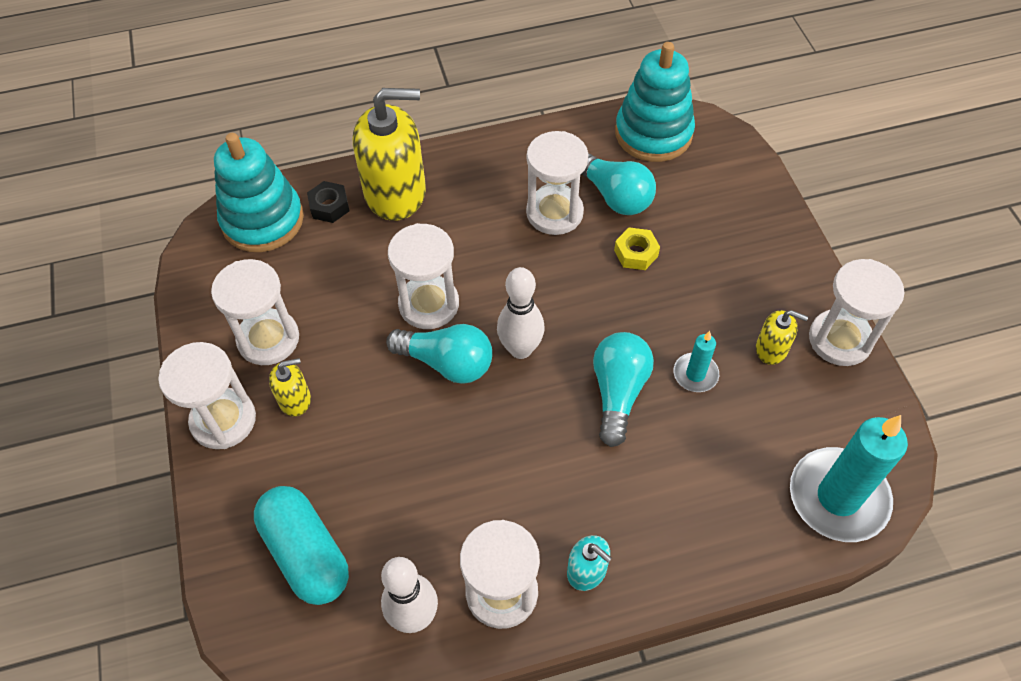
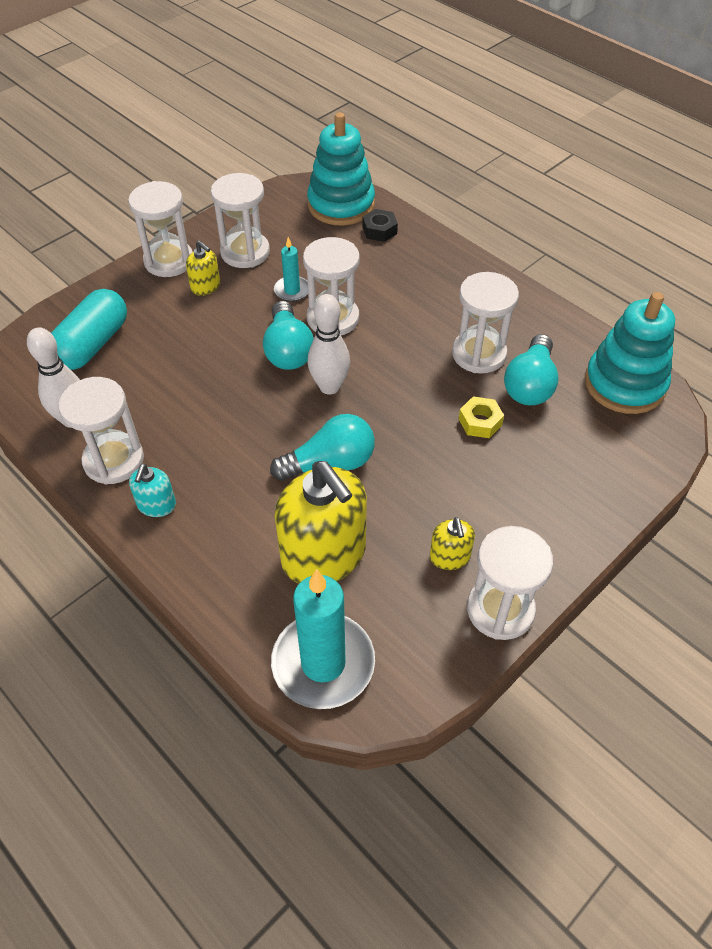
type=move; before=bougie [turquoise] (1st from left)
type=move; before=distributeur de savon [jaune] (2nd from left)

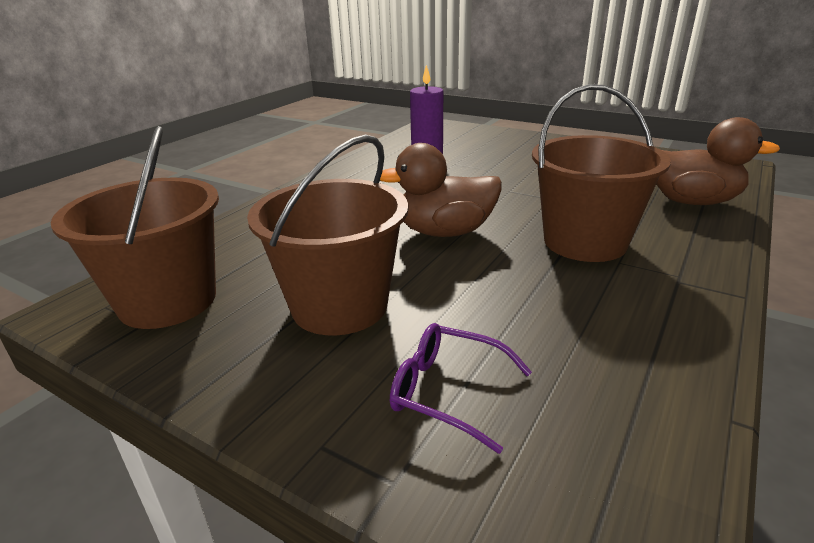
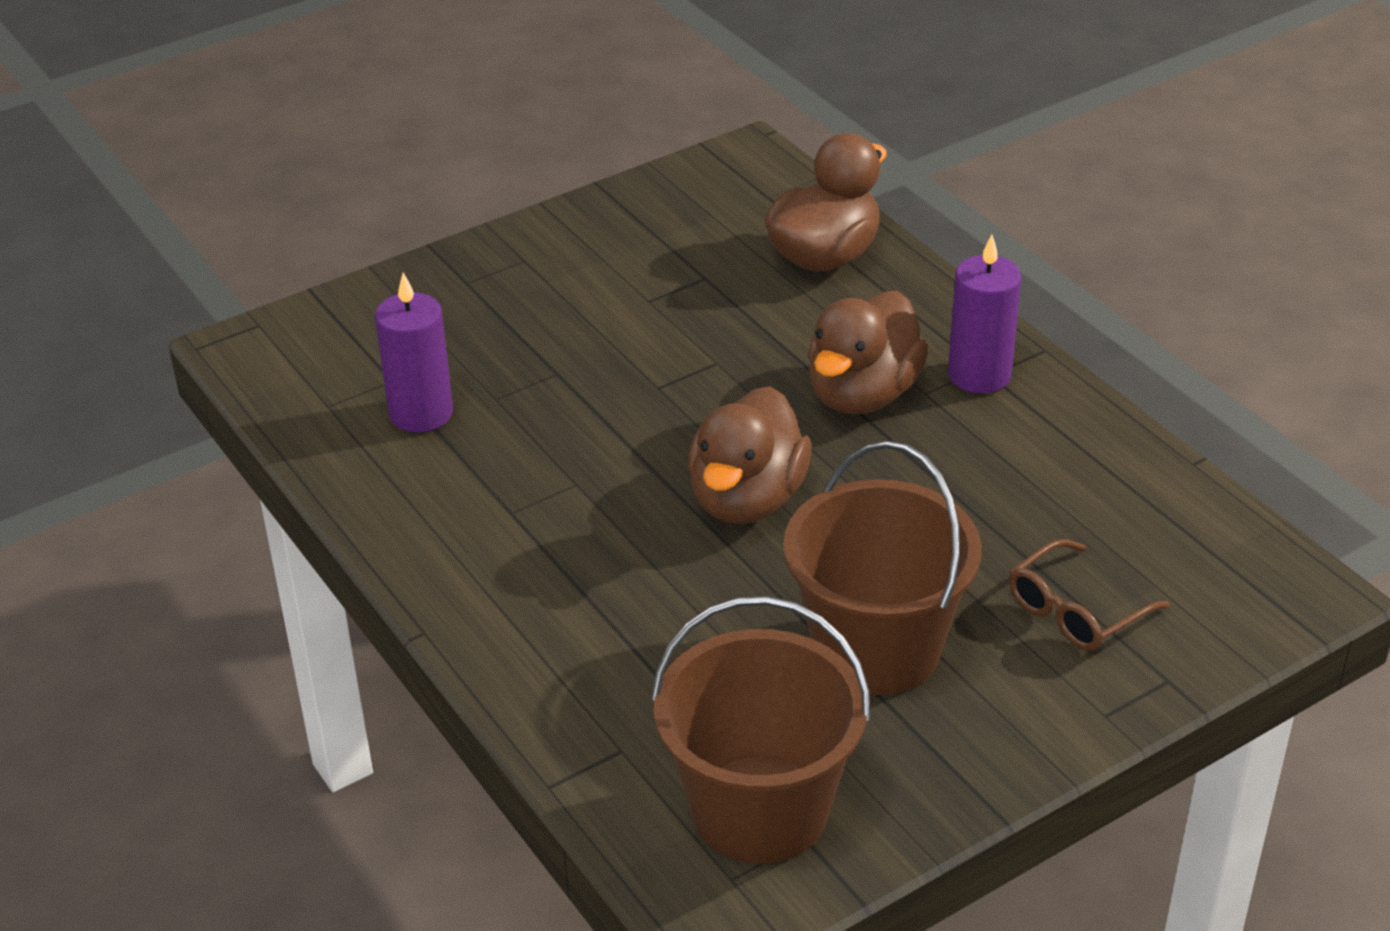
type=replace; before=seau [marron] (3rd from left); after=canard [marron] (3rd from left)
type=insert; after=bougie [violet] (2nd from left)
type=recolor; before=lunettes [violet]; after=lunettes [marron]

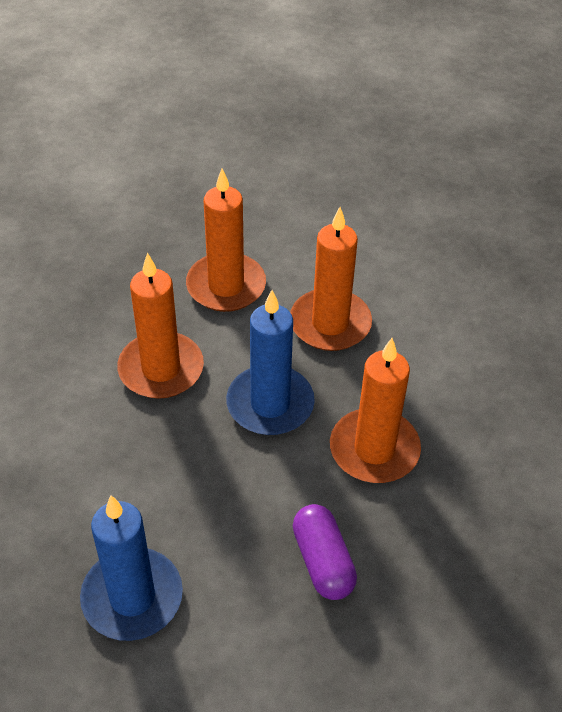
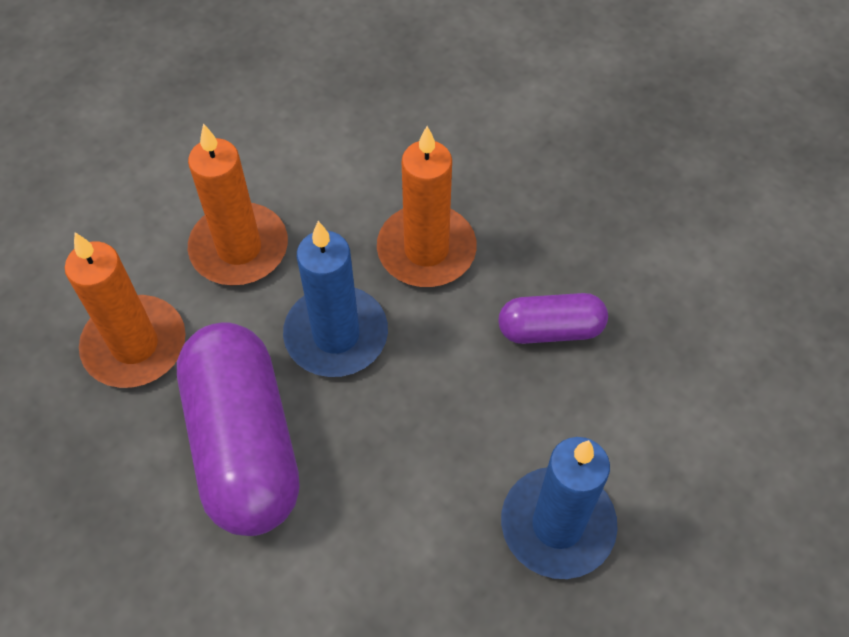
type=replace; before=bougie [orange] (1st from left); after=gélule [violet] (1st from left)

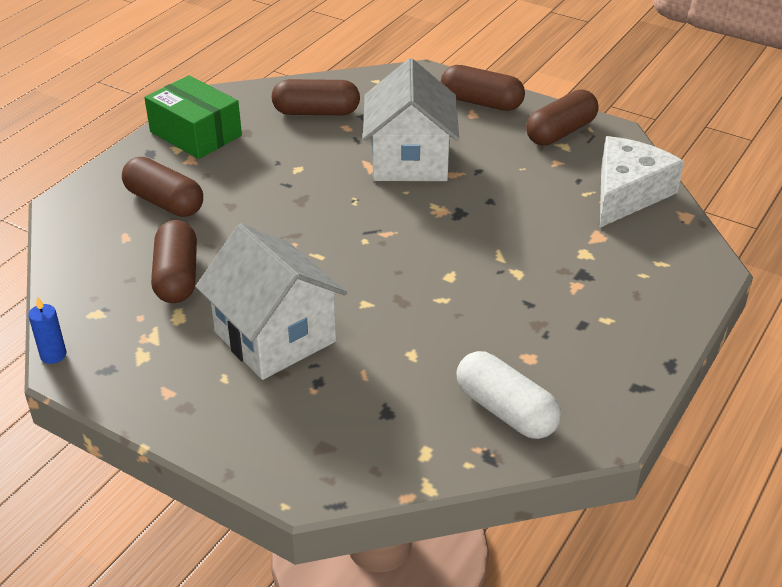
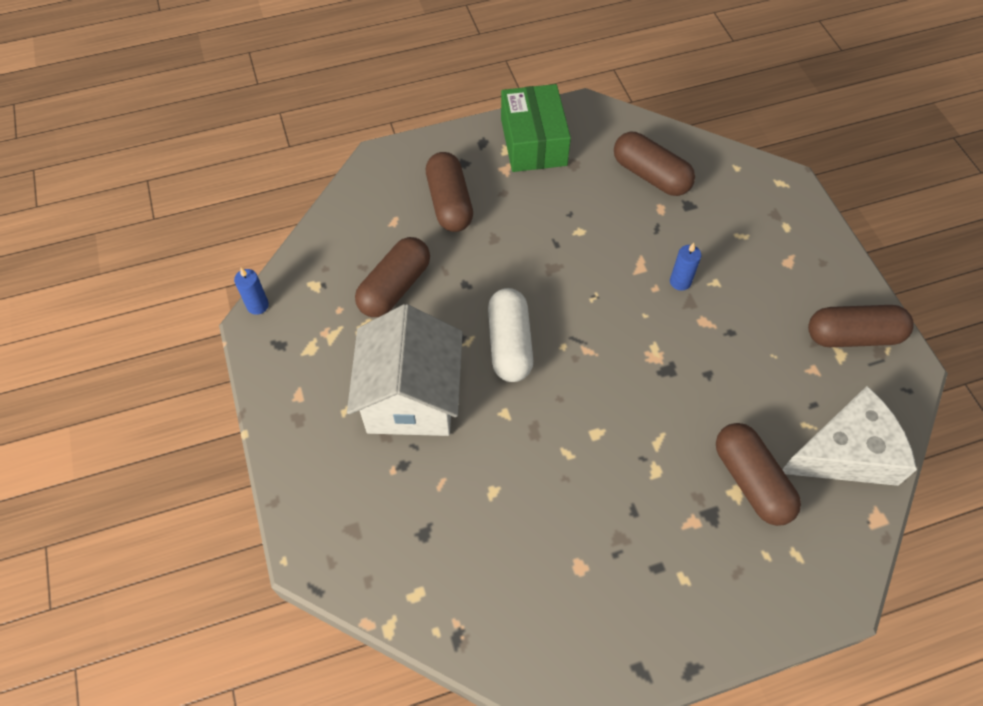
type=move; before=gélule [blanc]
type=replace; before=maison [blanc] (2nd from left); after=bougie [bleu] (2nd from left)
type=move; before=gélule [marron] (4th from left)

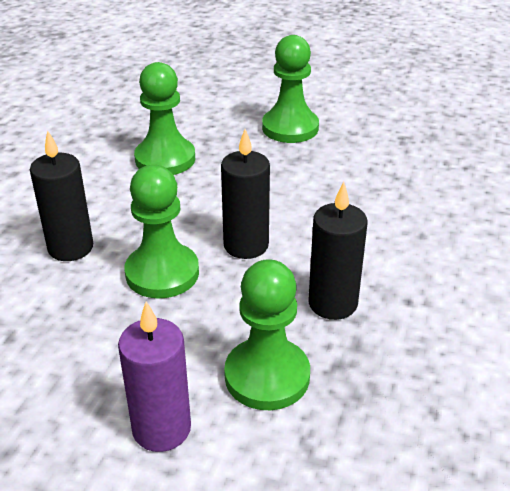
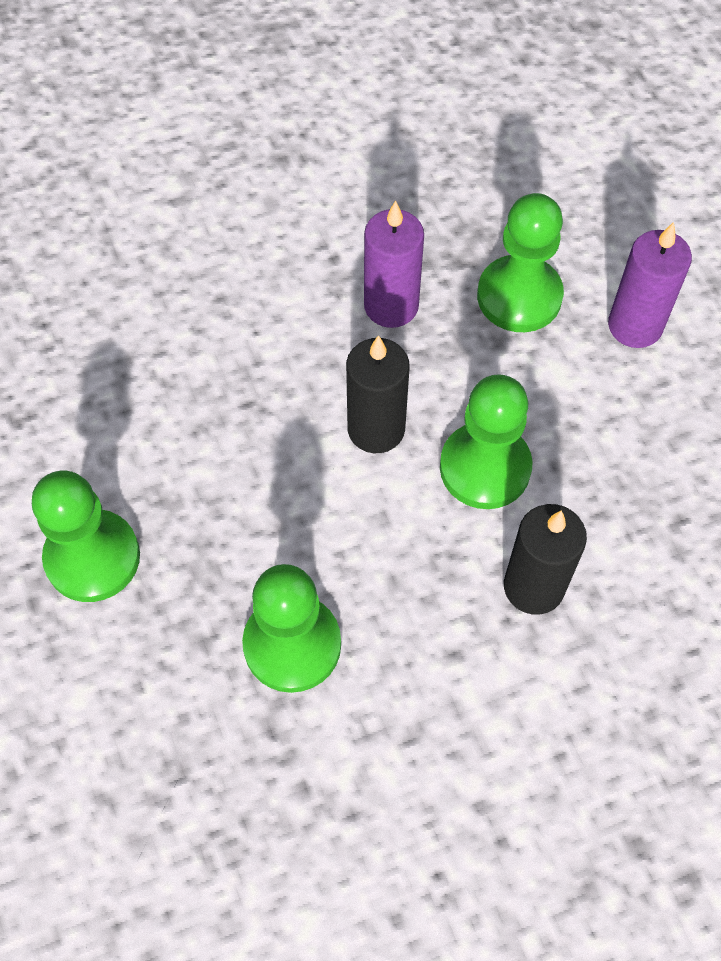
type=recolor; before=bougie [noir] (3rd from left); after=bougie [violet] (1st from left)

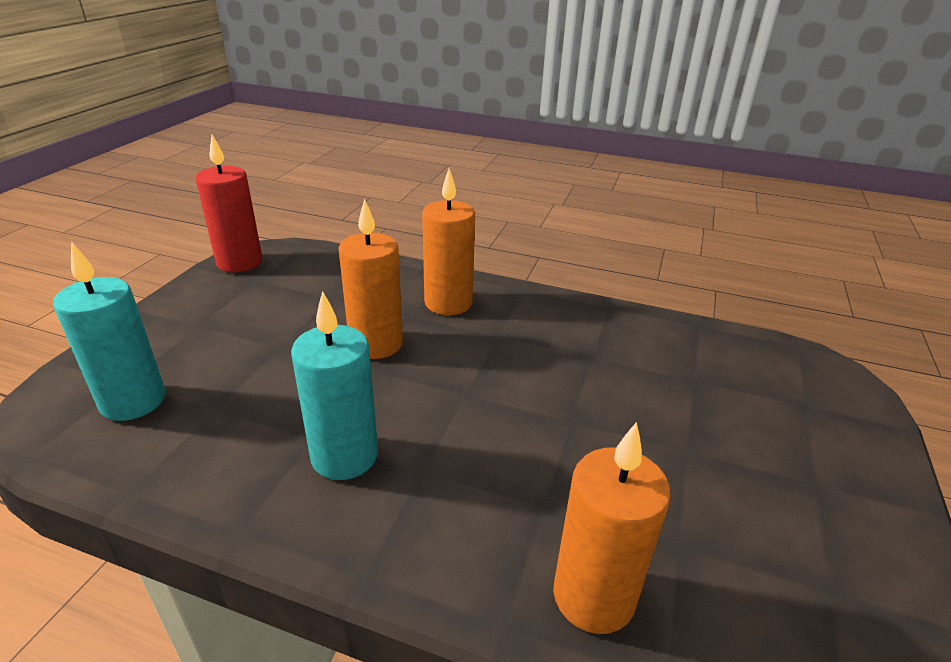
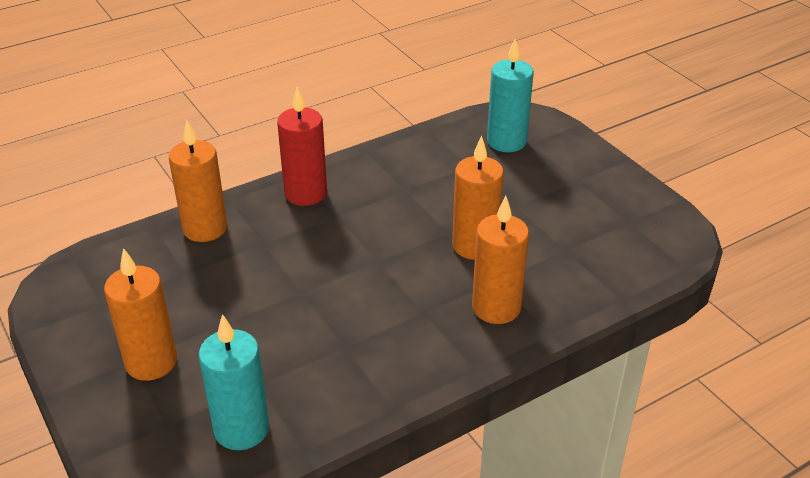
type=insert; after=bougie [orange] (1st from left)
type=move; before=bougie [turquoise] (2nd from left in the first image); after=bougie [turquoise] (1st from left)
type=move; before=bougie [rouge]

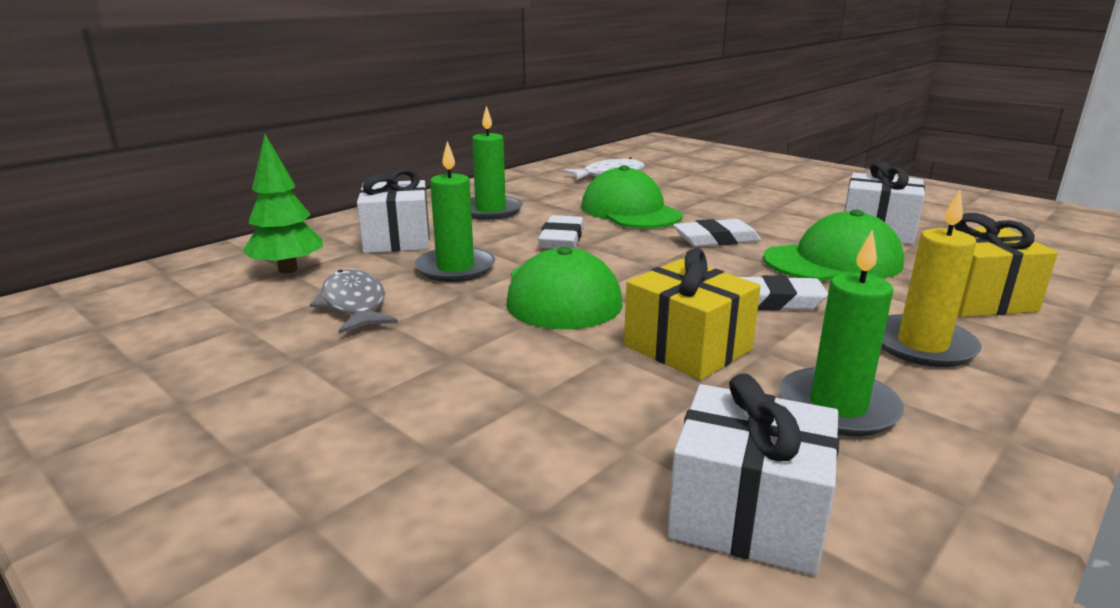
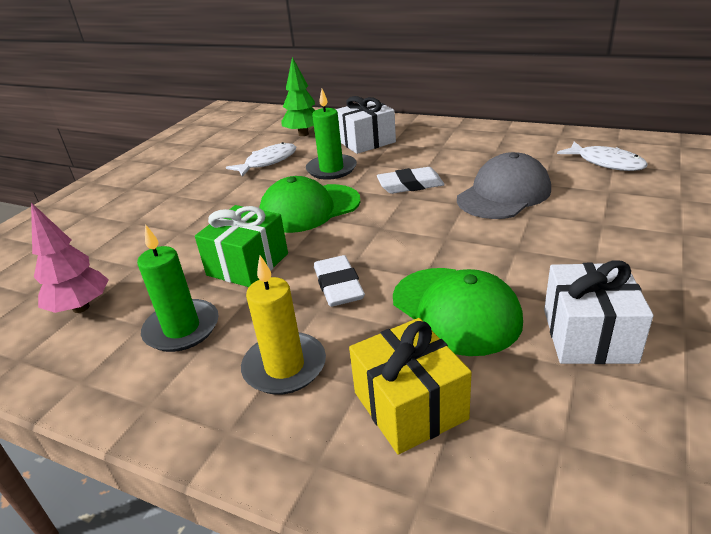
type=replace; before=cadeau [blanc] (2nd from left); after=arbre [rose]
type=recolor; before=cadeau [jaune] (1st from left); after=cadeau [vert]
type=recolor; before=poisson [gris]; after=poisson [blanc] (1st from left)
type=recolor; before=casquette [vert] (2nd from left); after=casquette [gris]
type=delete; before=bougie [vert] (2nd from left)
type=delete; before=gomme [blanc] (2nd from left)

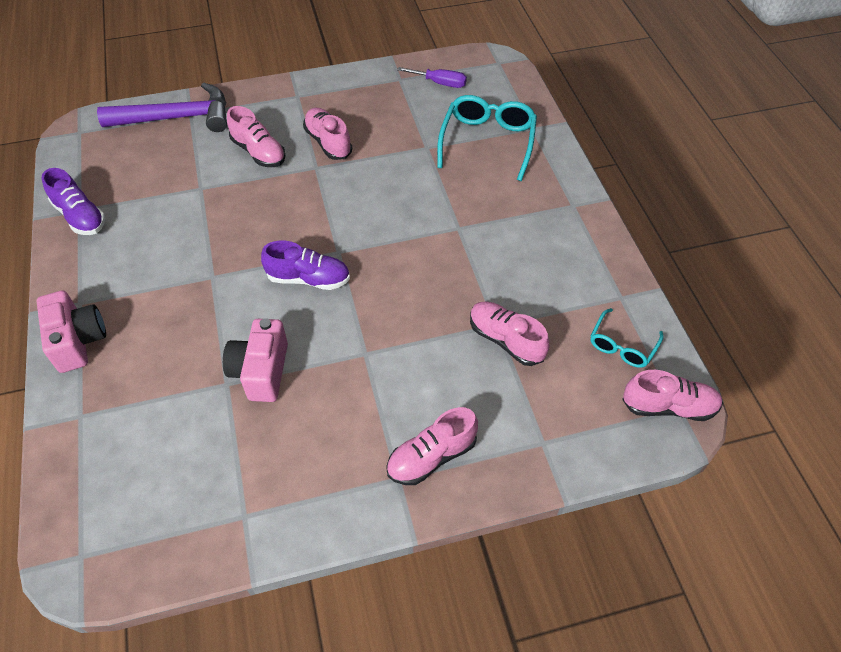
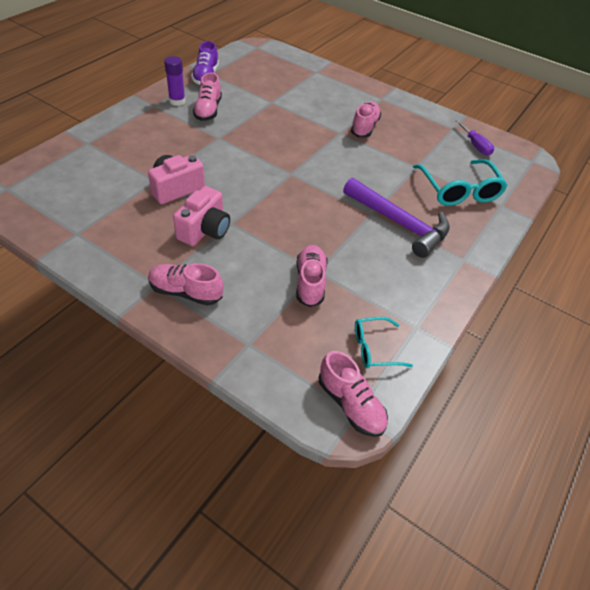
type=insert; after=bâton de colle [violet]
type=move; before=appareil photo [rose] (1st from left in the first image); after=appareil photo [rose] (2nd from left)
type=move; before=chaussure [rose] (1st from left in the first image); after=chaussure [rose] (2nd from left)
type=move; before=marteau [violet]
type=rotate; before=lunettes [turquoise] (1st from left in the first image); turn=105
type=delete; before=chaussure [violet] (2nd from left)

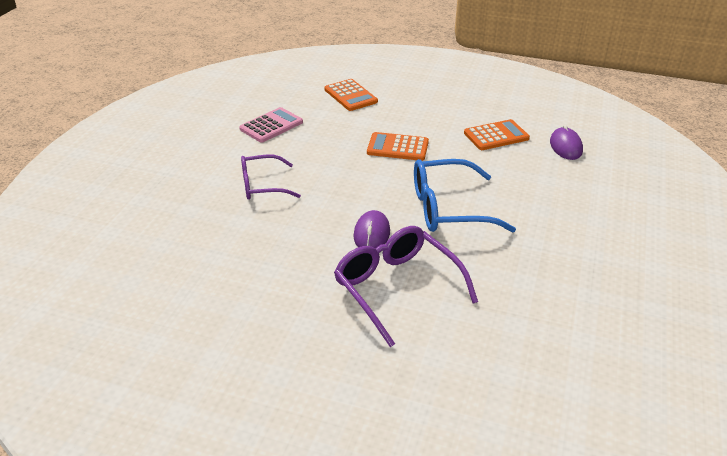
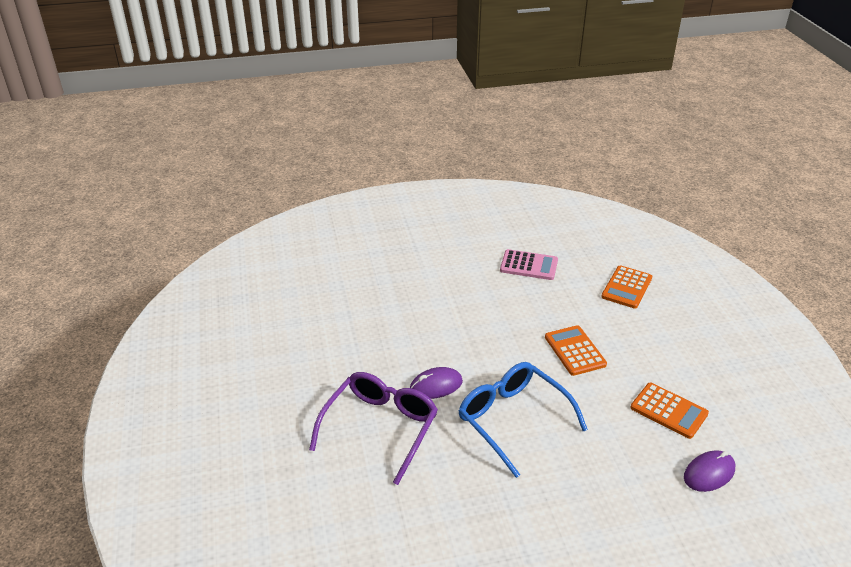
type=delete; before=lunettes [violet] (1st from left)

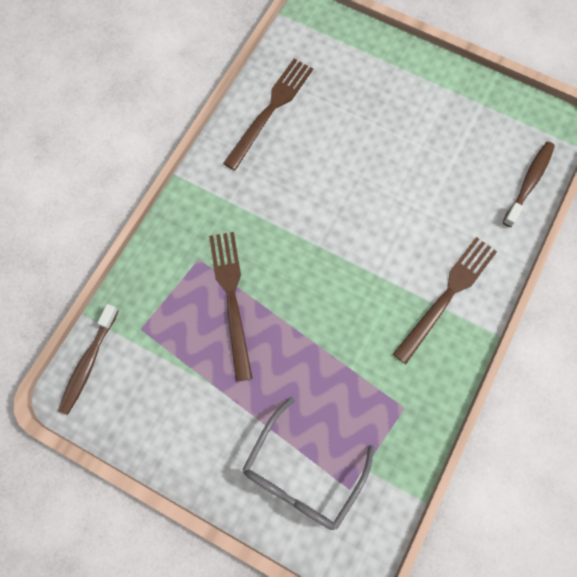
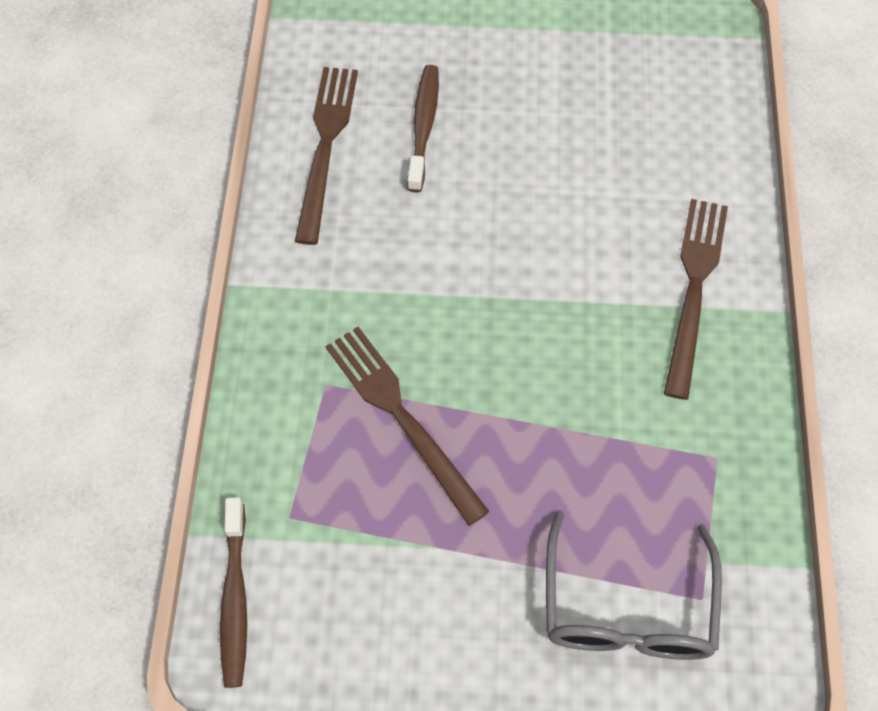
type=move; before=brosse à dents [marron] (2nd from left)

